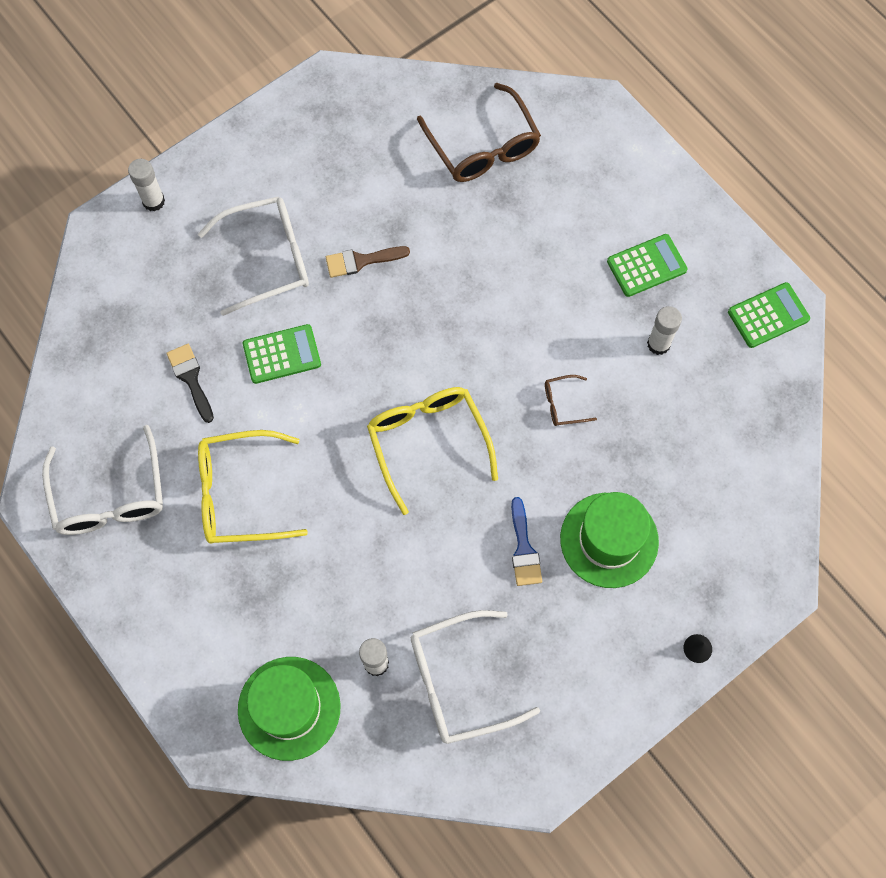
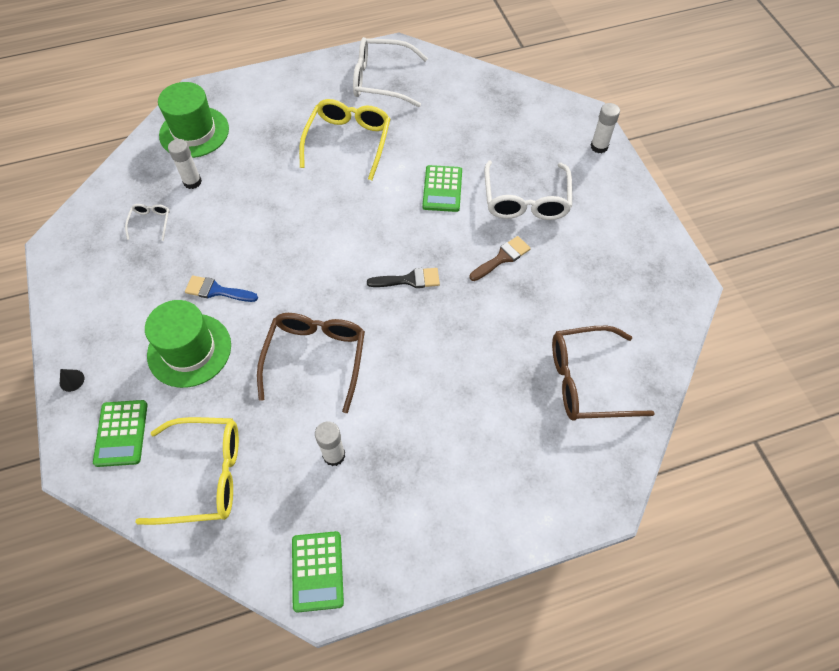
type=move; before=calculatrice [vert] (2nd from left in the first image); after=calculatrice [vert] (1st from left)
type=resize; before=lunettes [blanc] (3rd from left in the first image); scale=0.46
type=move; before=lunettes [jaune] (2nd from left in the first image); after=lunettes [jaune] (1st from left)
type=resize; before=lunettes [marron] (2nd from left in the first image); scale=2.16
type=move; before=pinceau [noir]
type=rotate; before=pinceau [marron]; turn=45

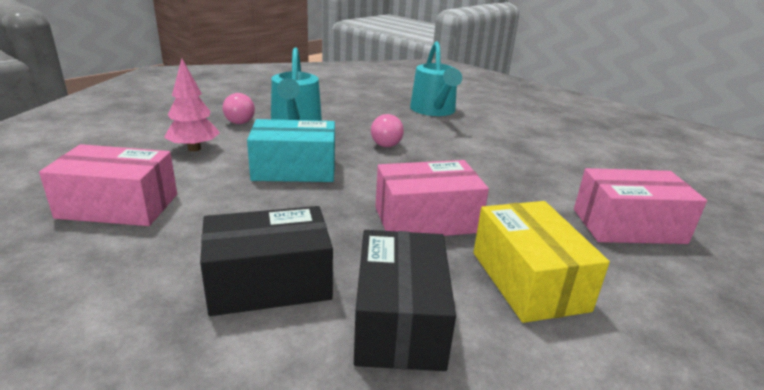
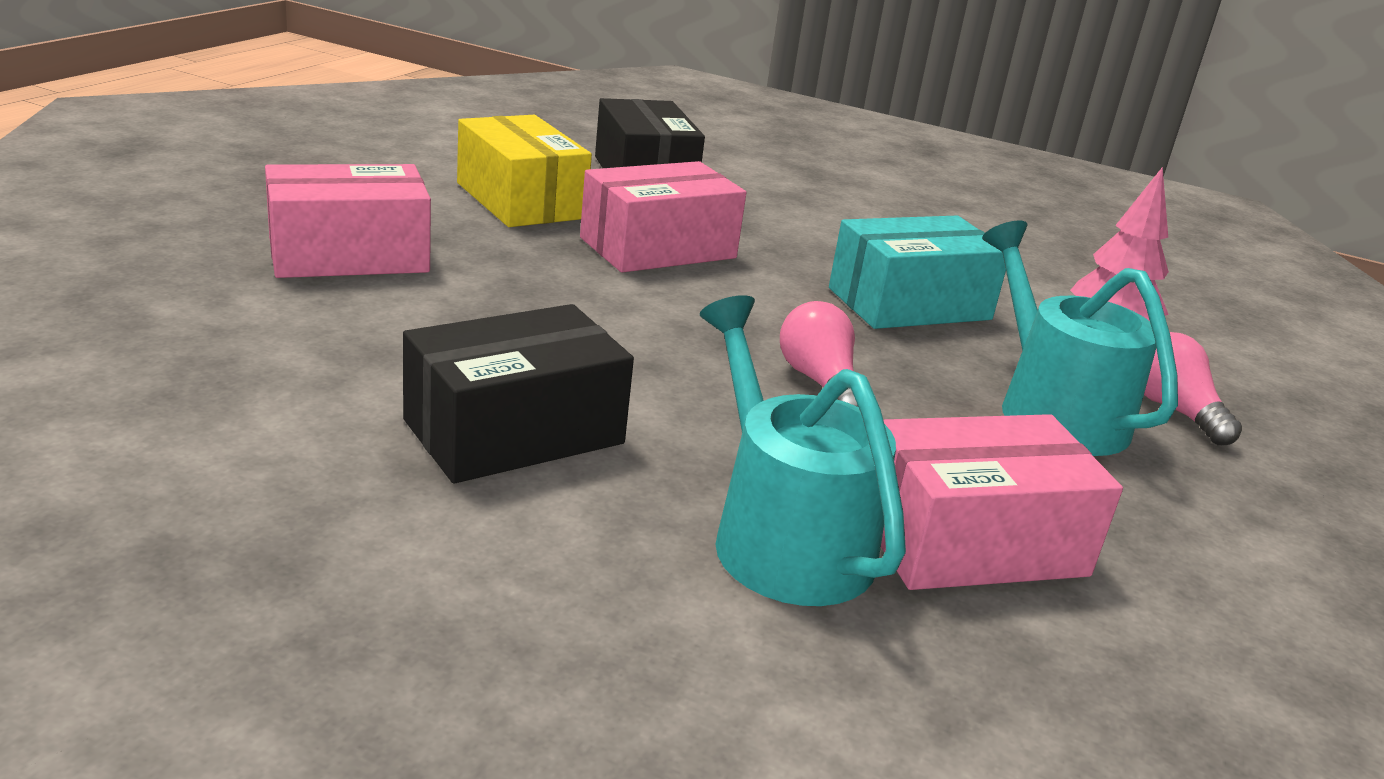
type=move; before=boîte [noir] (1st from left)
type=move; before=boîte [rose] (1st from left in the first image); after=boîte [rose] (3rd from left)

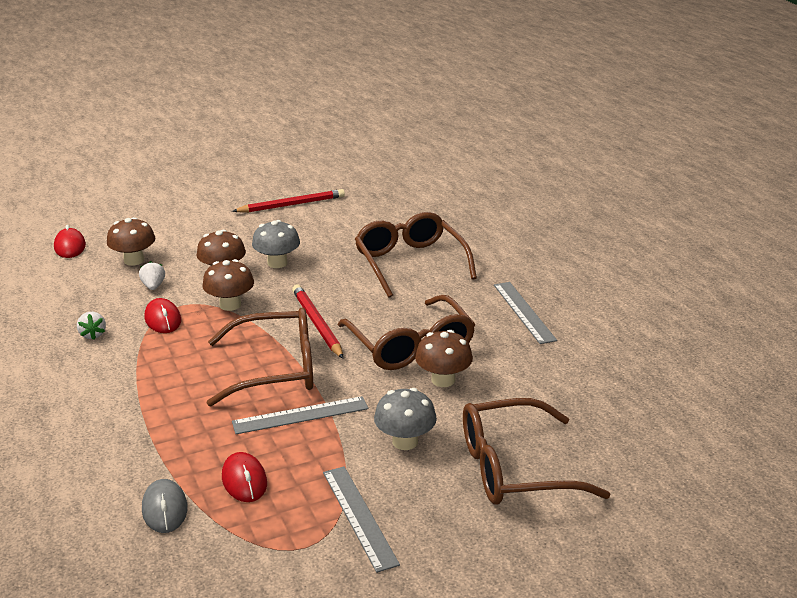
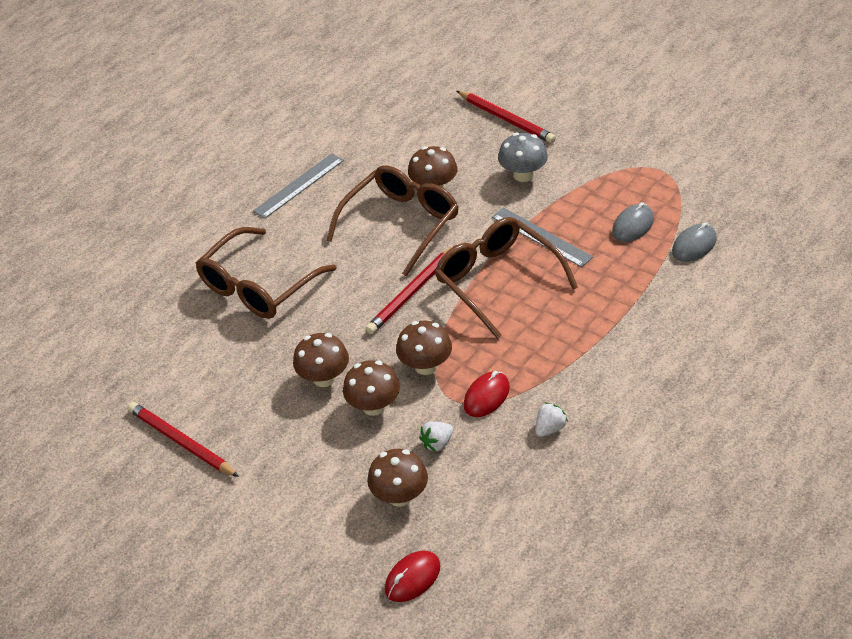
type=recolor; before=champignon [gris] (1st from left); after=champignon [marron] (1st from left)
type=replace; before=lunettes [marron] (4th from left); after=crayon [rouge] (3rd from left)
type=recolor; before=souris [rouge] (3rd from left); after=souris [gris] (1st from left)
type=delete; before=règle [gris] (2nd from left)

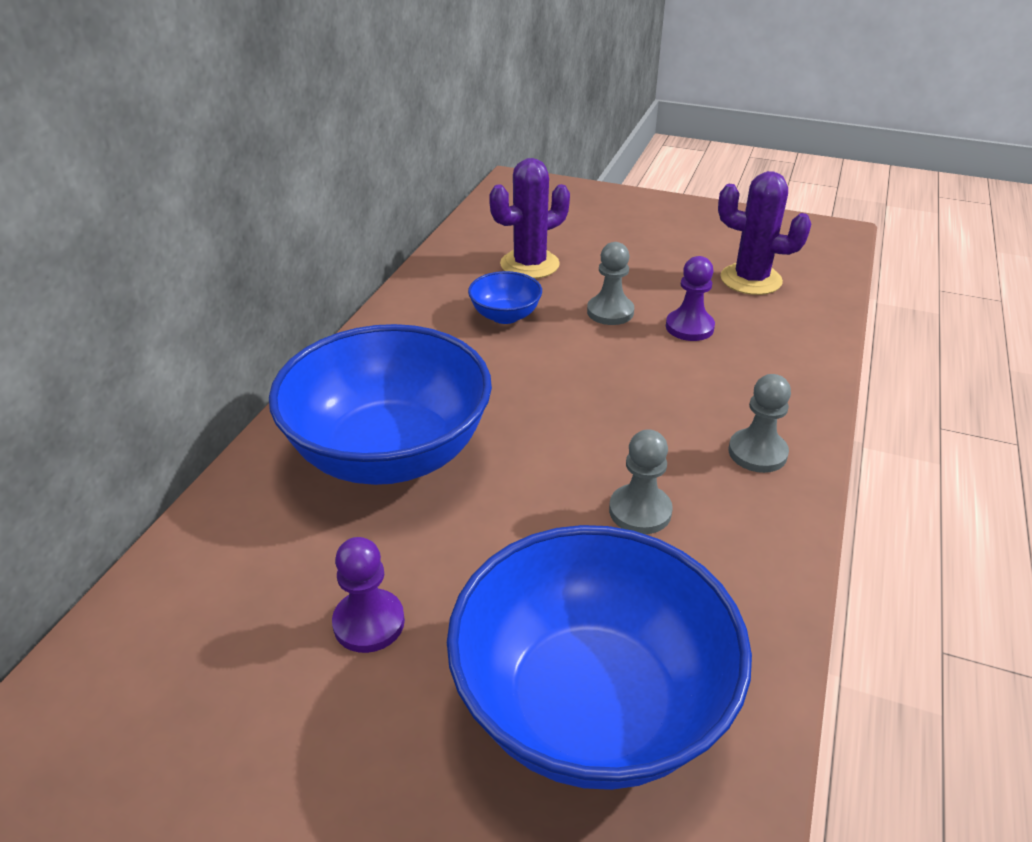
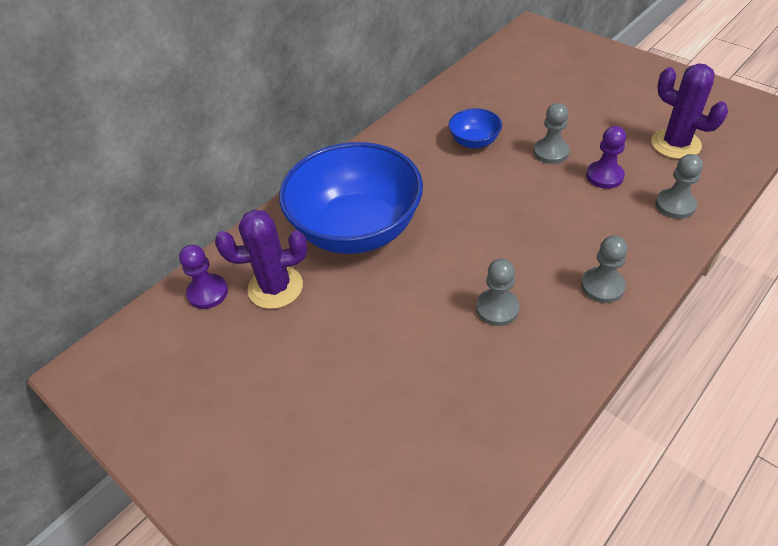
type=move; before=pion [violet] (1st from left)
type=move; before=cactus [violet] (1st from left)
type=insert; after=pion [gris] (4th from left)
type=delete; before=bol [bleu] (3rd from left)

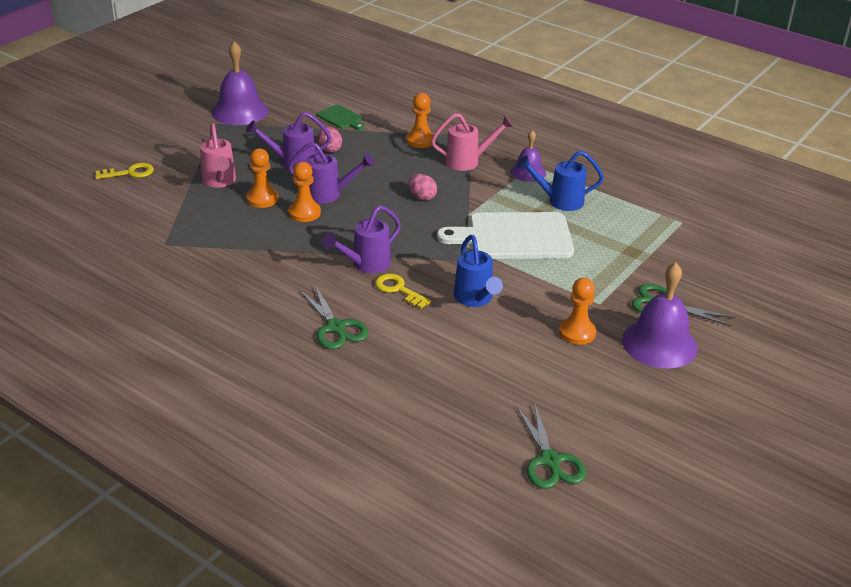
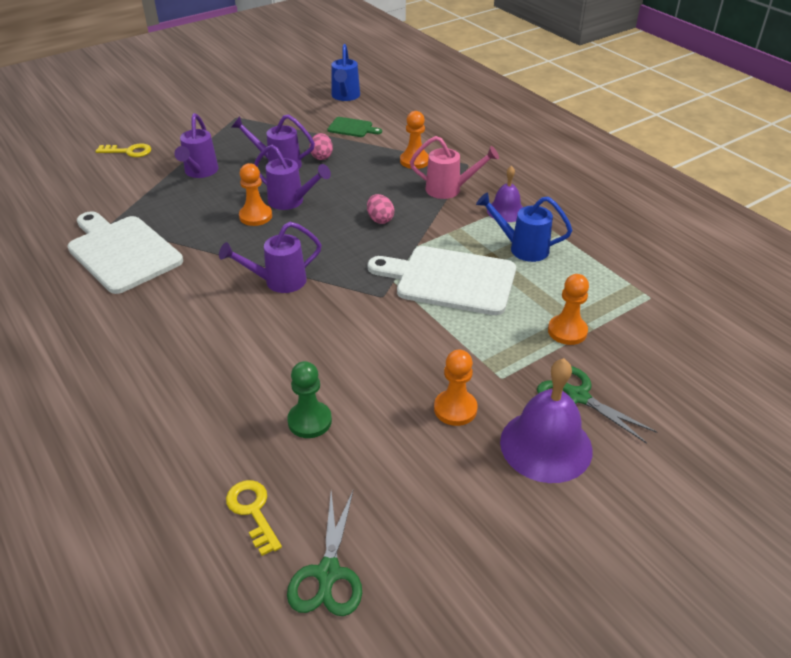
type=insert; after=planche à découper [blanc] (1st from left)
type=recolor; before=arrosoir [rose] (1st from left); after=arrosoir [violet] (1st from left)
type=move; before=clé [jaune] (2nd from left)
type=insert; after=pion [vert]
type=rotate; before=planche à découper [vert]; turn=-45
type=move; before=arrosoir [bleu] (1st from left)
type=move; before=pion [orange] (1st from left in the first image); after=pion [orange] (4th from left)
type=delete; before=cloche [violet] (1st from left)
type=delete; before=ciseaux [vert] (1st from left)

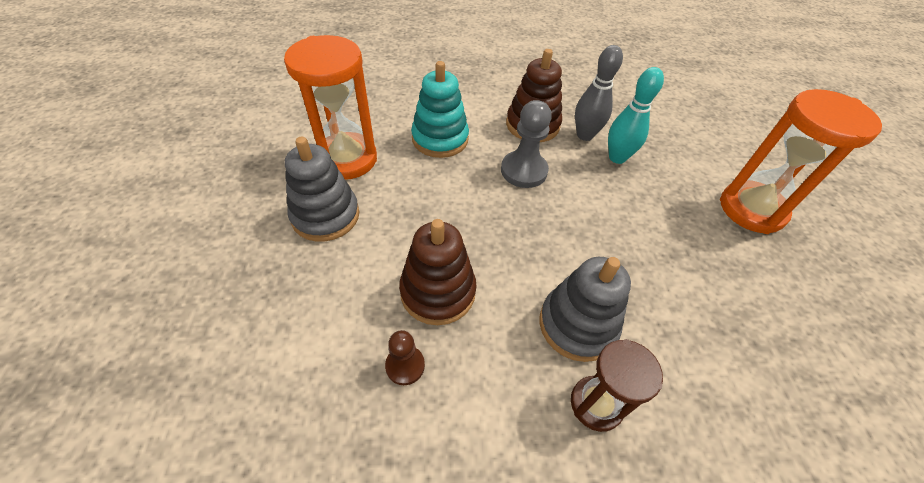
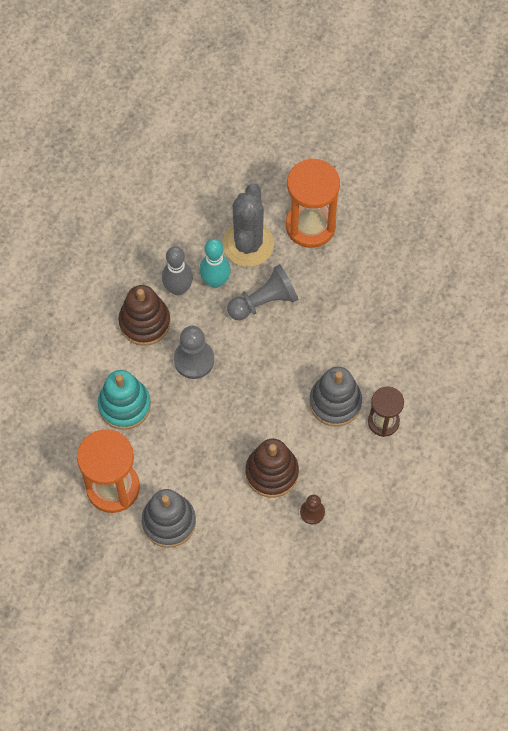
type=insert; after=cactus [gris]
type=insert; after=pion [gris] (2nd from left)

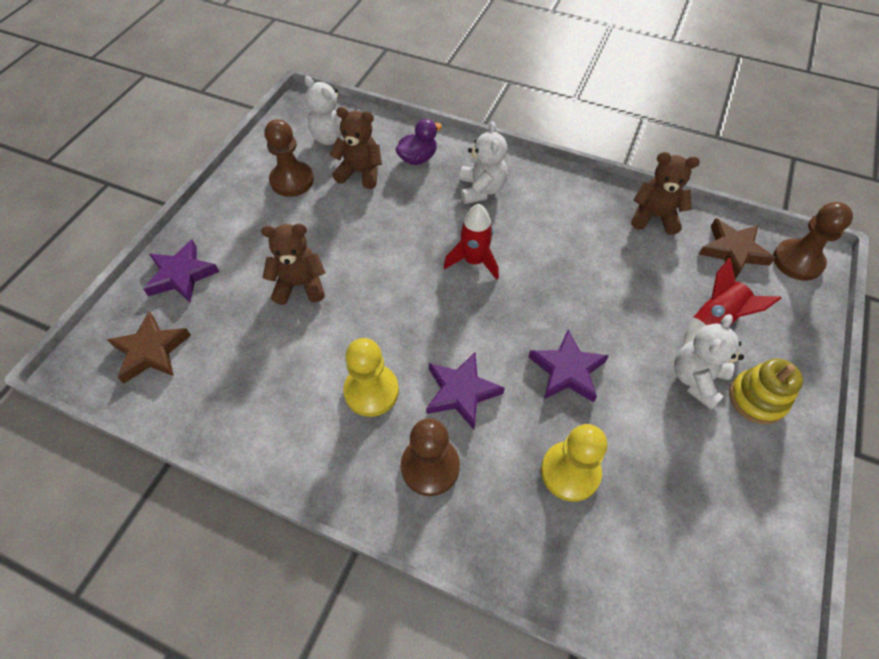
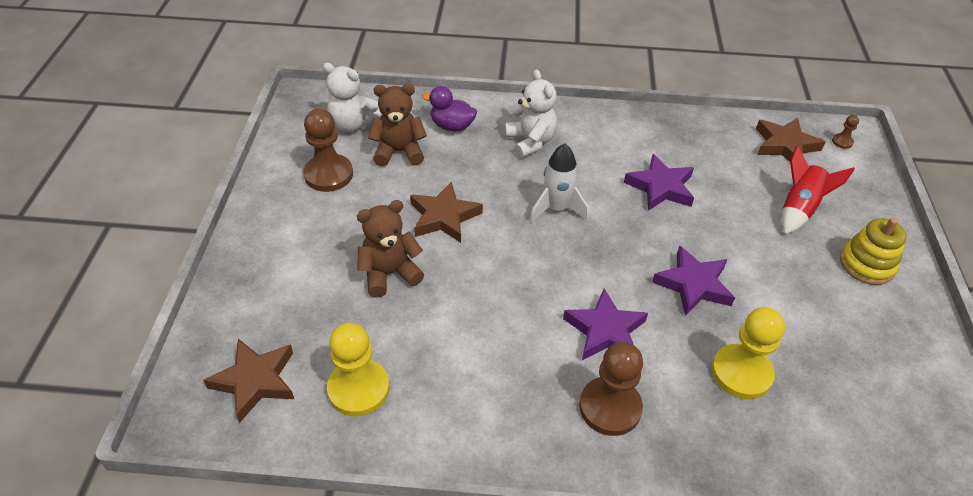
type=move; before=pion [jaune] (1st from left)
type=insert; after=étoile [marron] (2nd from left)
type=rotate; before=canard [violet]; turn=-105
type=recolor; before=fusée [rouge] (1st from left); after=fusée [blanc]
type=move; before=étoile [violet] (1st from left in the first image); after=étoile [violet] (2nd from left)
type=resize; before=pion [marron] (3rd from left); scale=0.44
type=delete; before=ours en peluche [marron] (3rd from left)
type=delete; before=ours en peluche [blanc] (3rd from left)

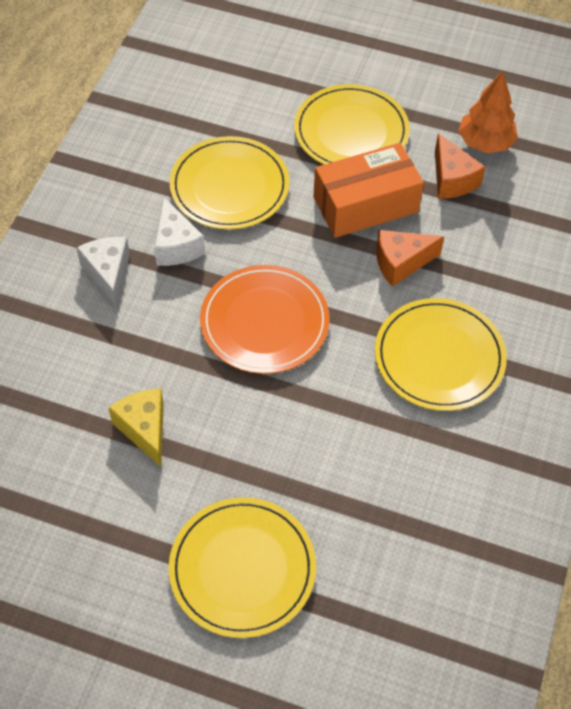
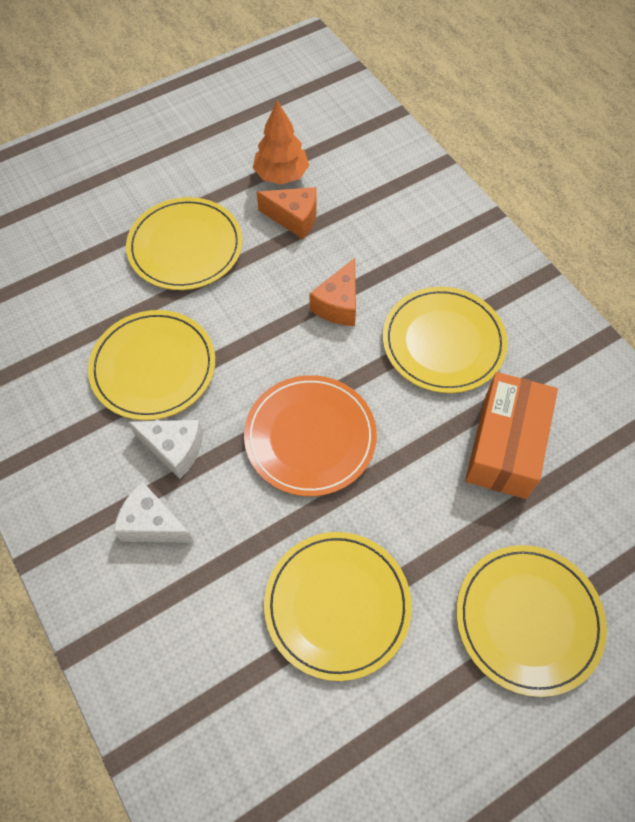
type=replace; before=fromage [jaune]; after=assiette [jaune] (3rd from left)
type=move; before=boîte [orange]

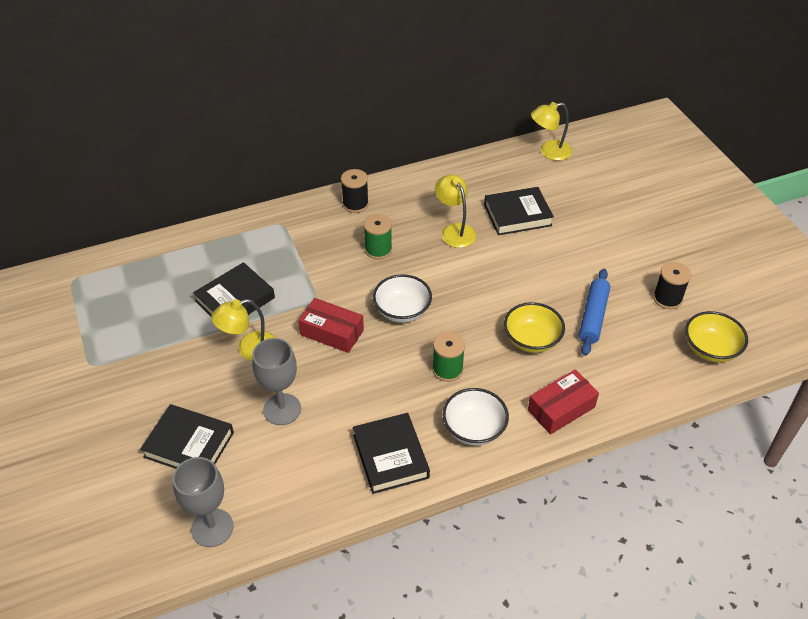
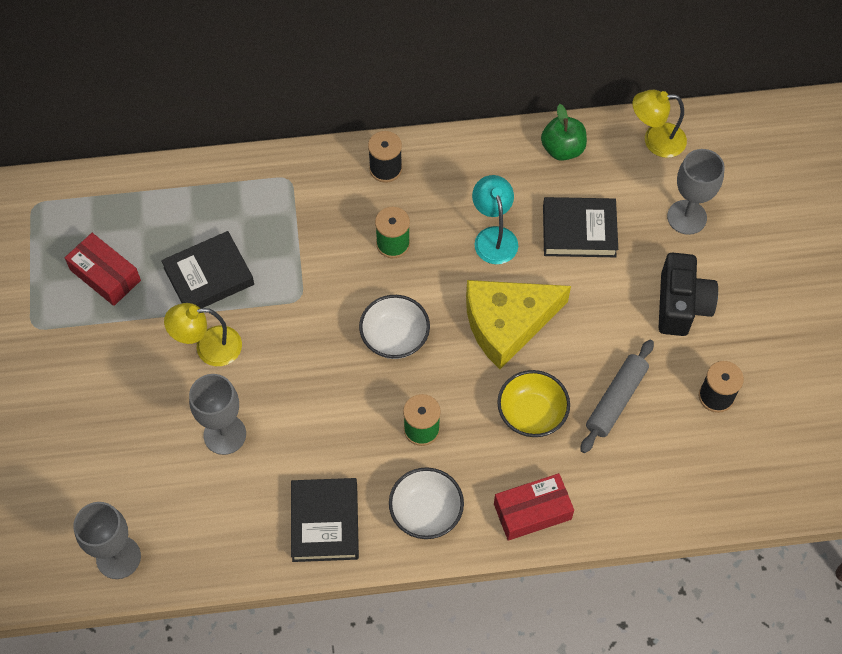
type=move; before=boîte [rouge] (1st from left)
type=insert; after=fromage [jaune]
type=recolor; before=lampe [jaune] (2nd from left); after=lampe [turquoise]
type=insert; after=pomme [vert]
type=recolor; before=rouleau à pâtisserie [bleu]; after=rouleau à pâtisserie [gris]
type=insert; after=appareil photo [noir]
type=insert; after=verre à pied [gris] (3rd from left)
type=delete; before=livre [noir] (1st from left)
type=delete; before=bol [jaune] (2nd from left)

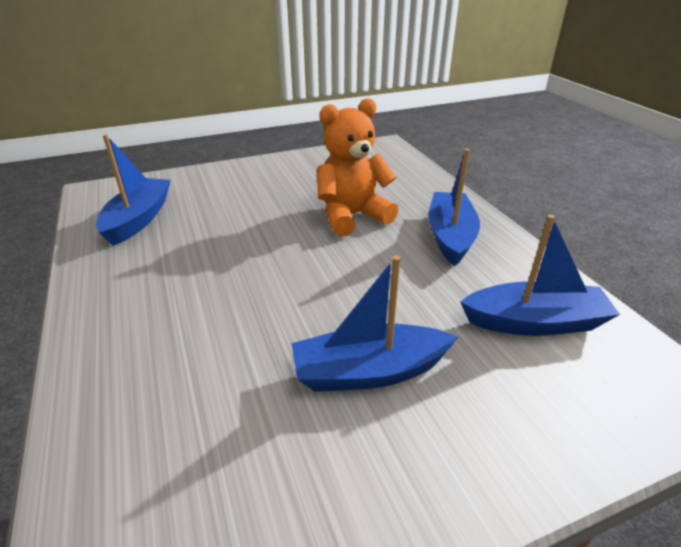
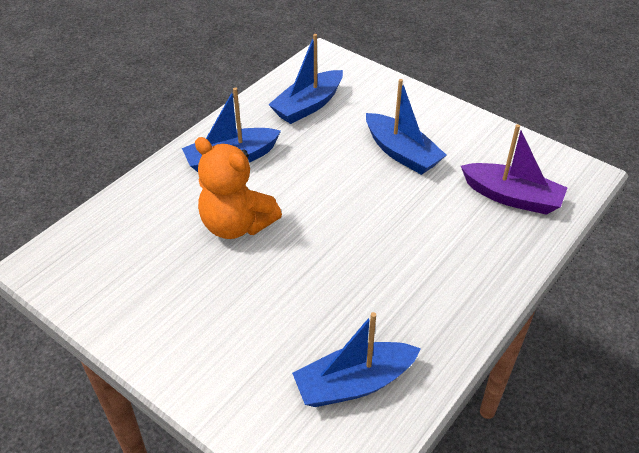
type=rotate; before=bateau [bleu] (4th from left in the first image); turn=-105
type=insert; after=bateau [violet]

